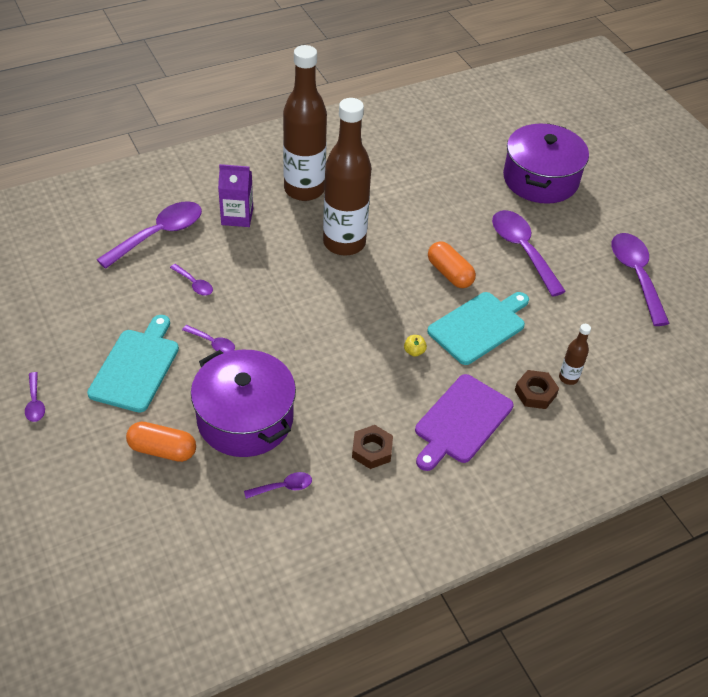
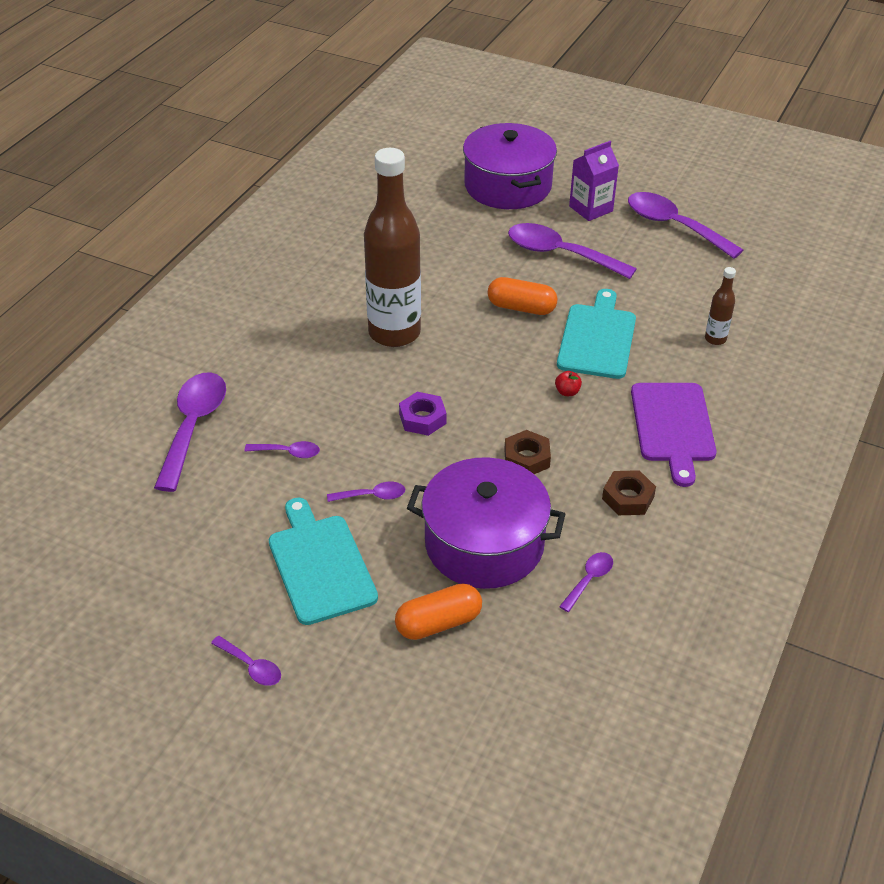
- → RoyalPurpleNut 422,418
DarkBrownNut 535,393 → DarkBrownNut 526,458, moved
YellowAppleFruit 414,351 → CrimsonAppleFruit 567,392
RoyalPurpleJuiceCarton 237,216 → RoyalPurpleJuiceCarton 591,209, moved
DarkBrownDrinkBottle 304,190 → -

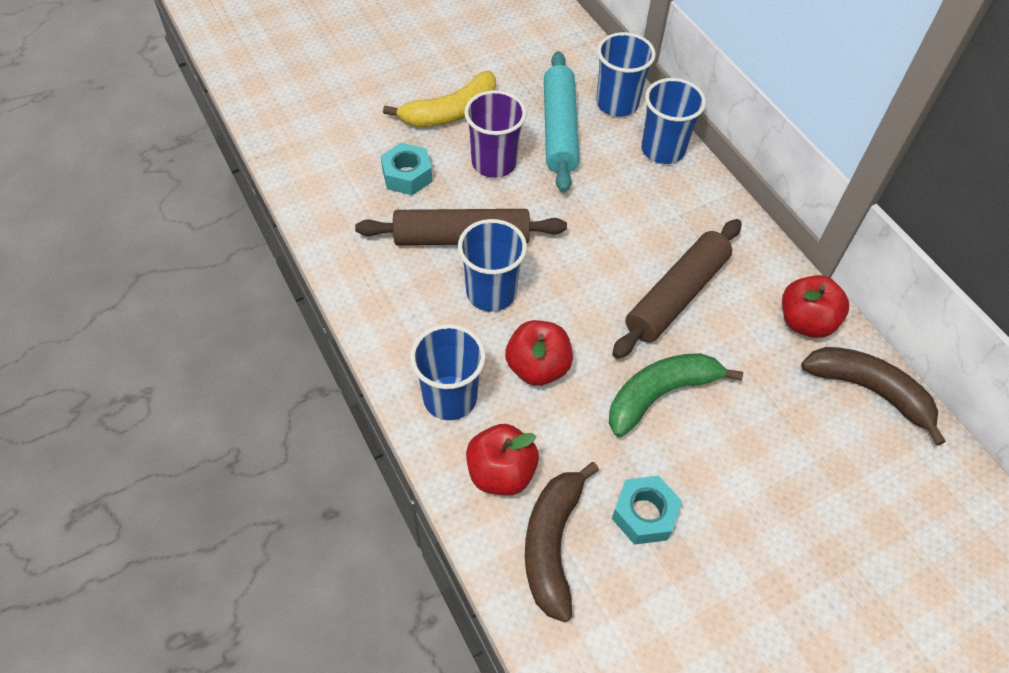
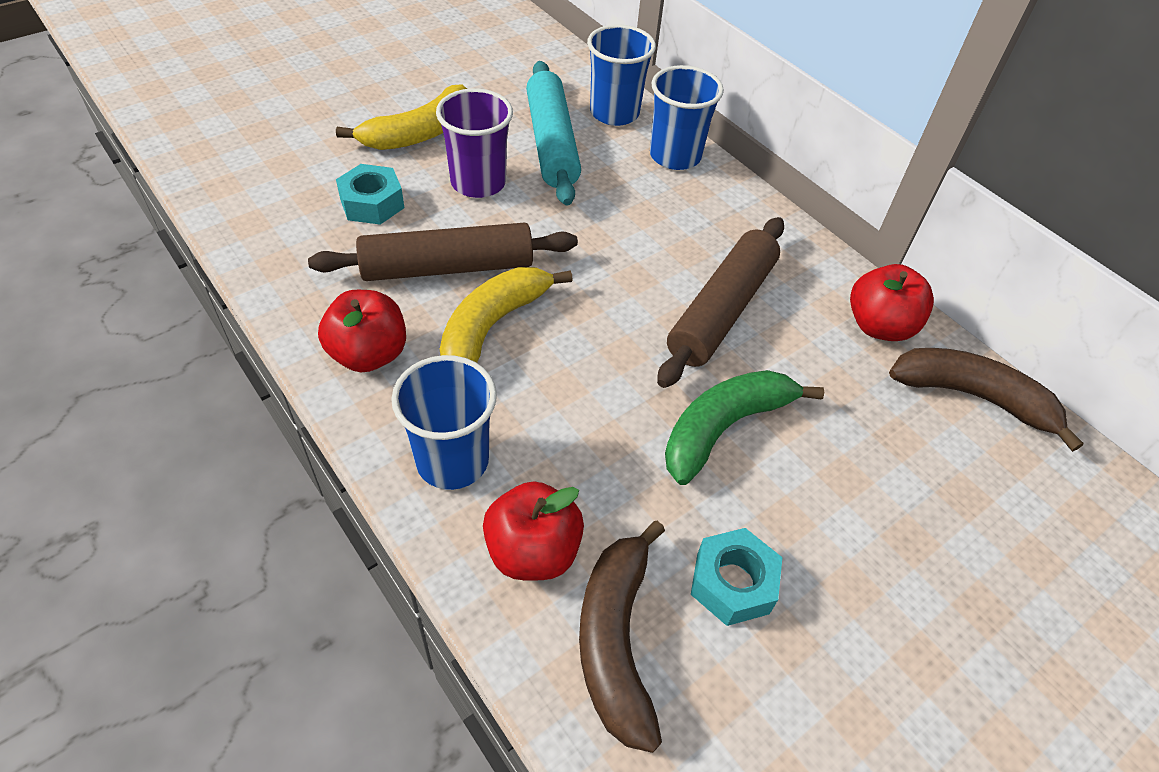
CrimsonAppleFruit 537,367 → CrimsonAppleFruit 369,354, moved
RoyalBlueBeaker 491,292 → YellowBanana 492,327

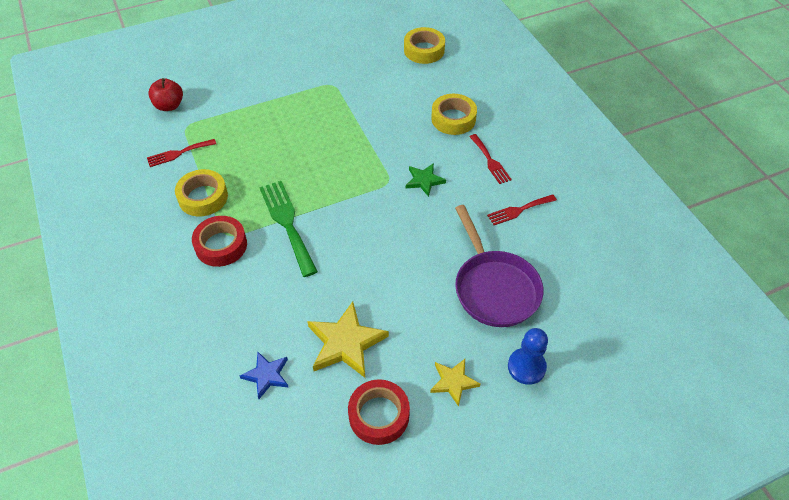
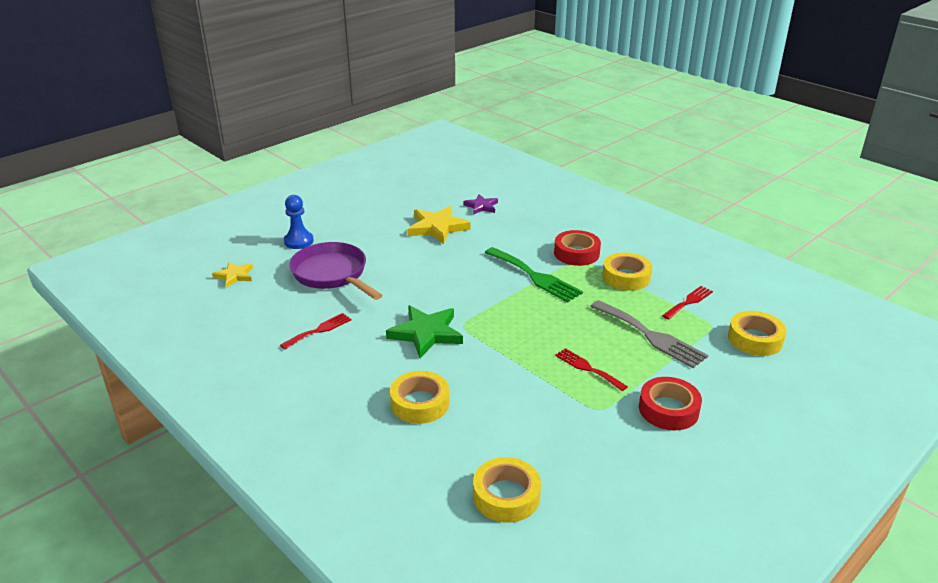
YellowStar 453,382 → YellowStar 234,276, moved
LeafGreenStar 424,181 → LeafGreenStar 426,333, x1.70
RoyalBlueStar 266,375 → RoyalPurpleStar 481,206
CrimsonFork 490,160 → CrimsonFork 588,369, moved
- → GreyFork 649,335
CrimsonTape 379,415 → CrimsonTape 668,409, moved
CrimsonAppleFruit 169,106 → YellowTape 755,339

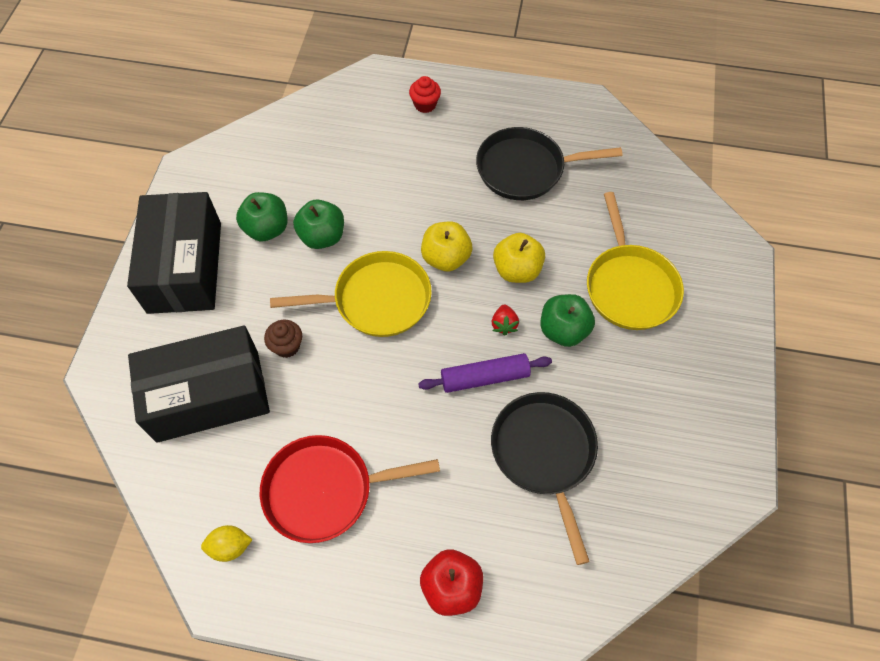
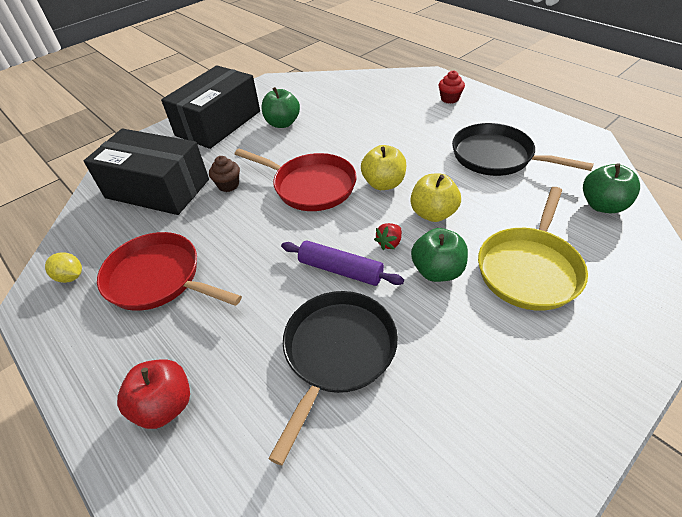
YellowSkillet 376,300 → CrimsonSkillet 310,186
LeafGreenAppleFruit 322,237 → LeafGreenAppleFruit 602,205, moved

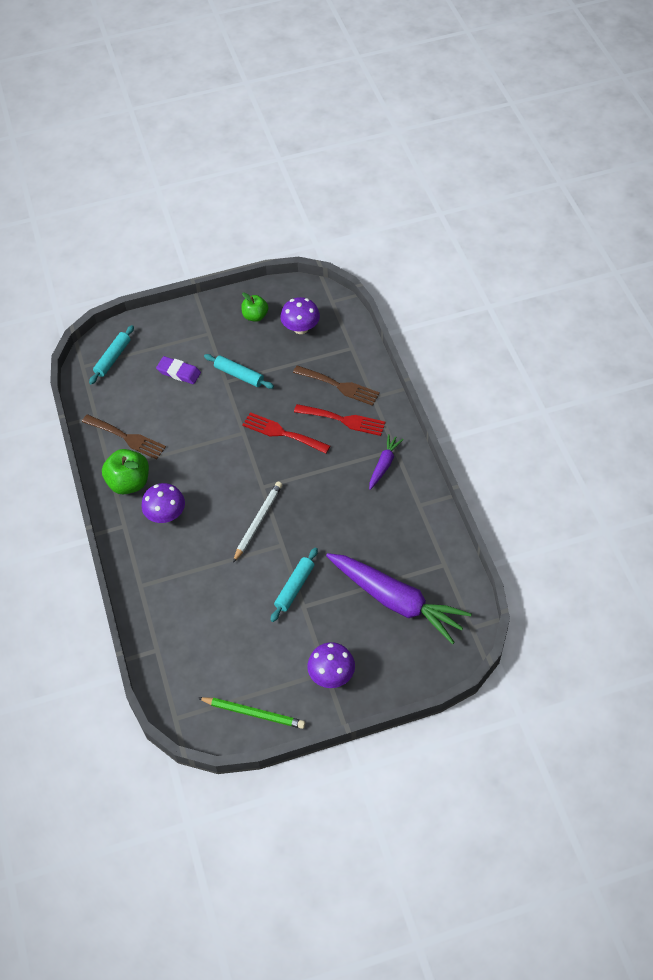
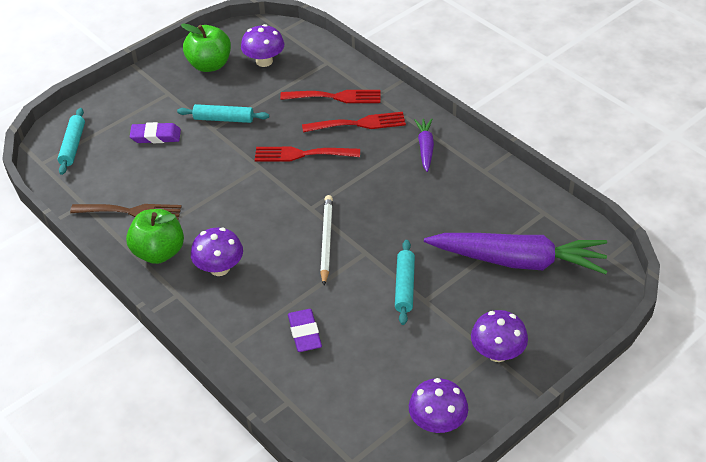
LeafGreenAppleFruit 255,316 → LeafGreenAppleFruit 209,65, x1.57
DarkBrownFork 340,386 → CrimsonFork 336,97
- → RoyalPurpleGumEraser 304,333
LeafGreenWoodenPencil 253,713 → RoyalPurpleFungus 437,422

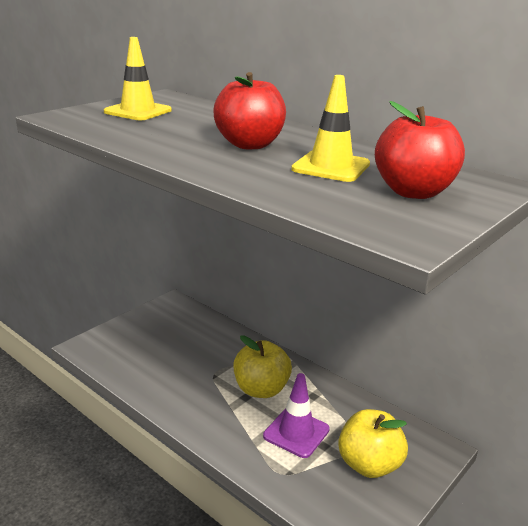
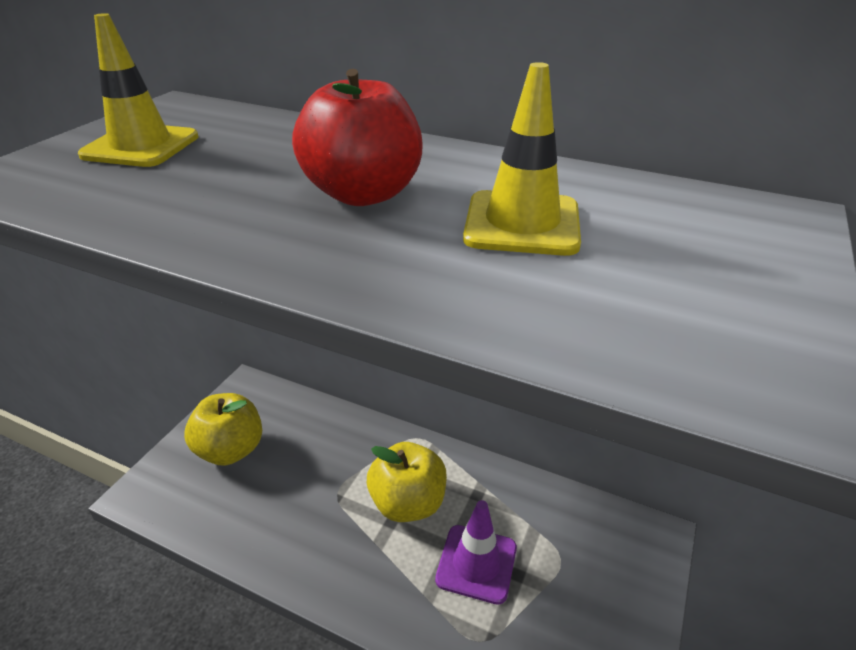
YellowAppleFruit 369,464 → YellowAppleFruit 231,450, moved
CrimsonAppleFruit 413,192 → -

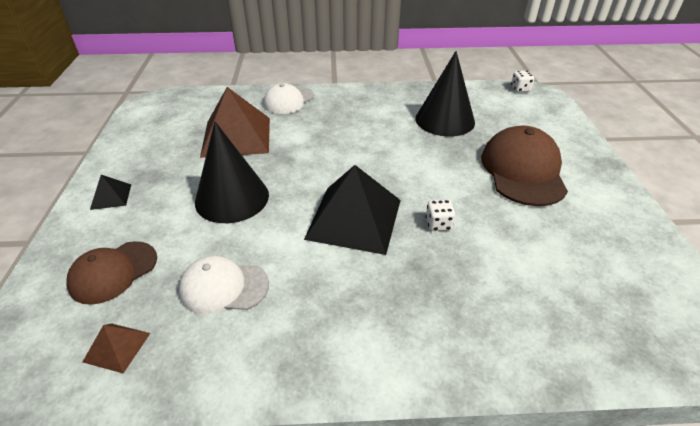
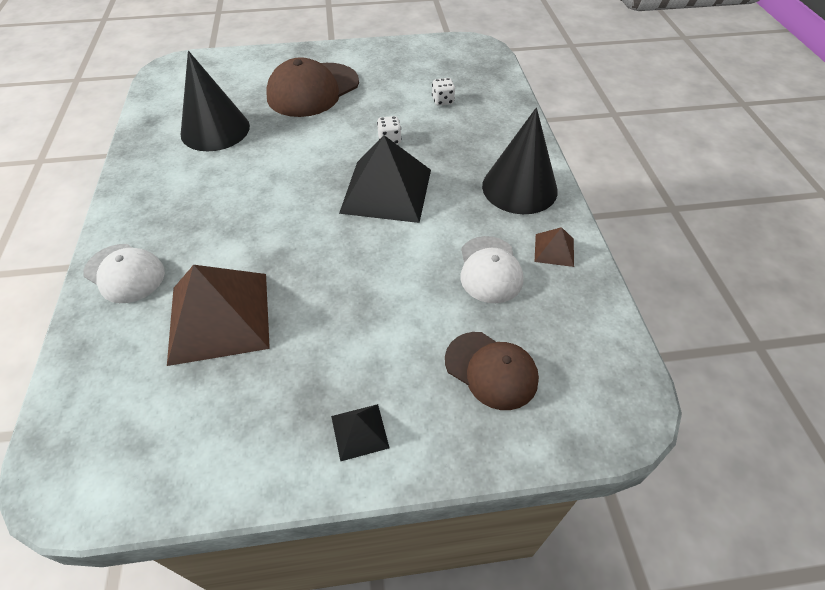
DarkBrownCap 523,171 → DarkBrownCap 313,90, 45 degrees counterclockwise
WhiteGameDie 520,89 → WhiteGameDie 442,101, moved
BlackConeShape 232,198 → BlackConeShape 519,188, moved
DarkBrownPyramidShape 117,347 → DarkBrownPyramidShape 554,250, moved

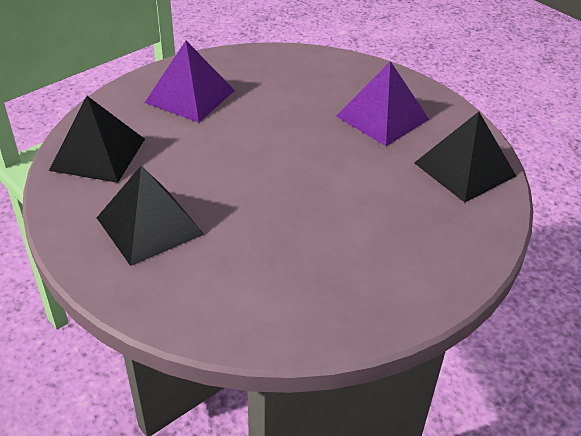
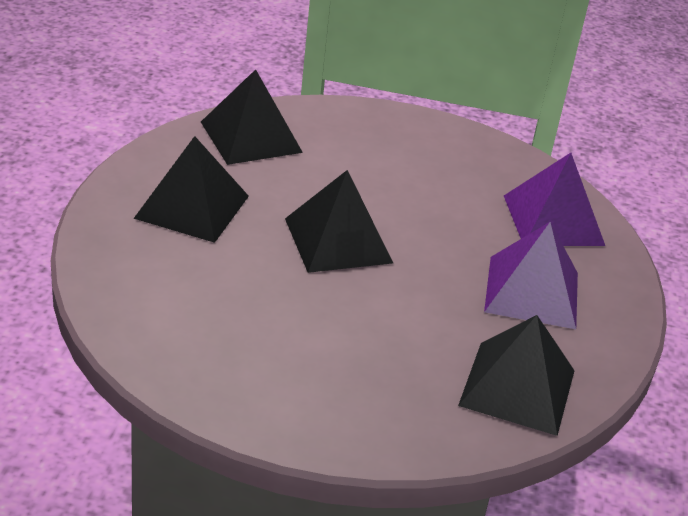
- → BlackPyramidShape 338,240
RoyalPurplePyramidShape 190,96 → RoyalPurplePyramidShape 553,220, moved

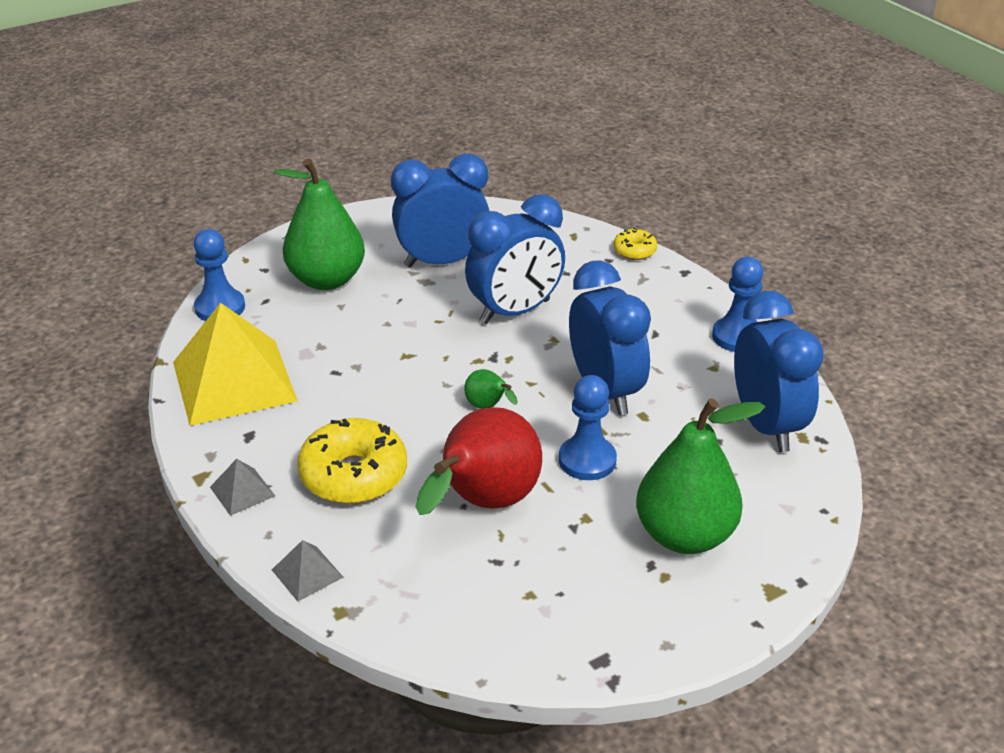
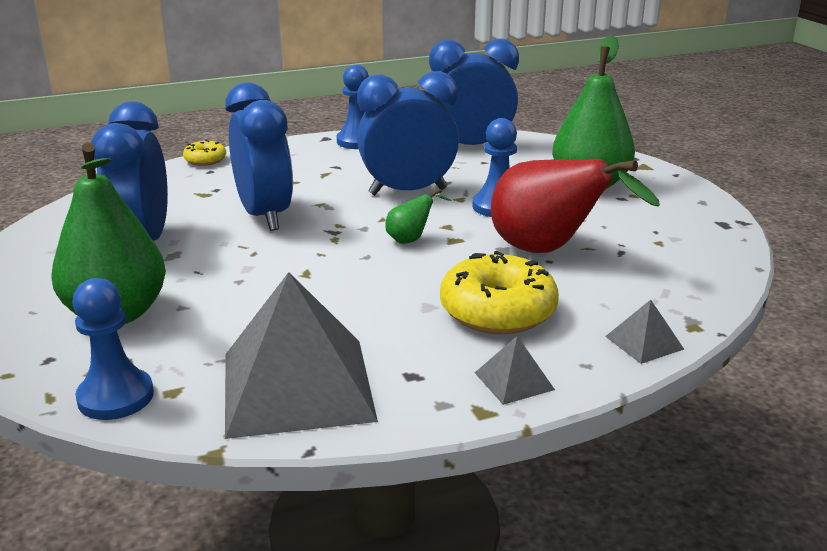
YellowPyramidShape 233,381 → GreyPyramidShape 297,386

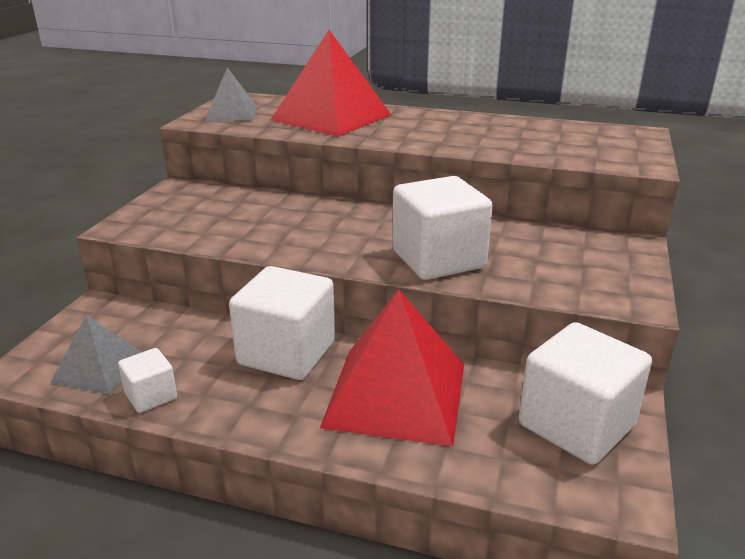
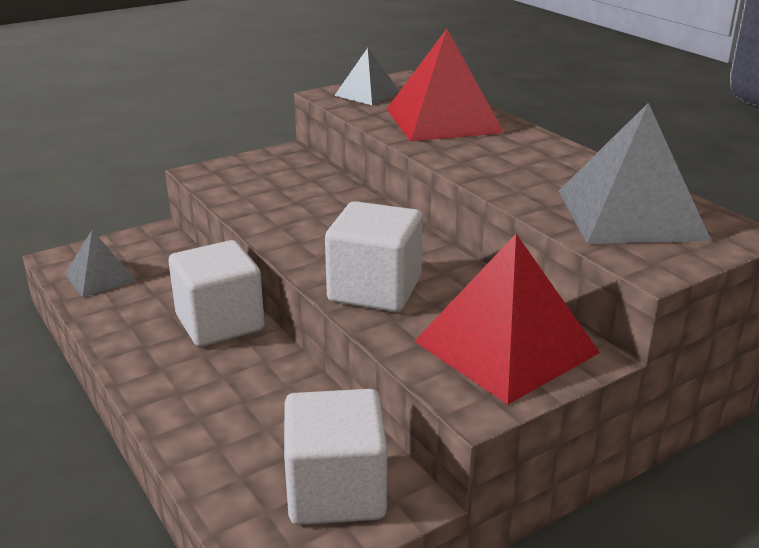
CrimsonPyramidShape 396,394 → CrimsonPyramidShape 506,346, moved
- → GreyPyramidShape 630,214
WhiteBlock 151,396 → -

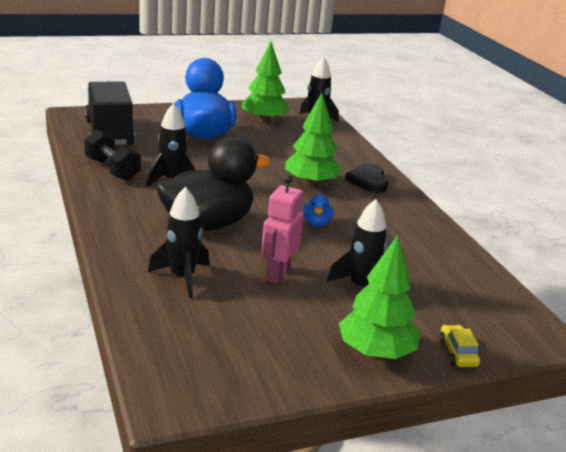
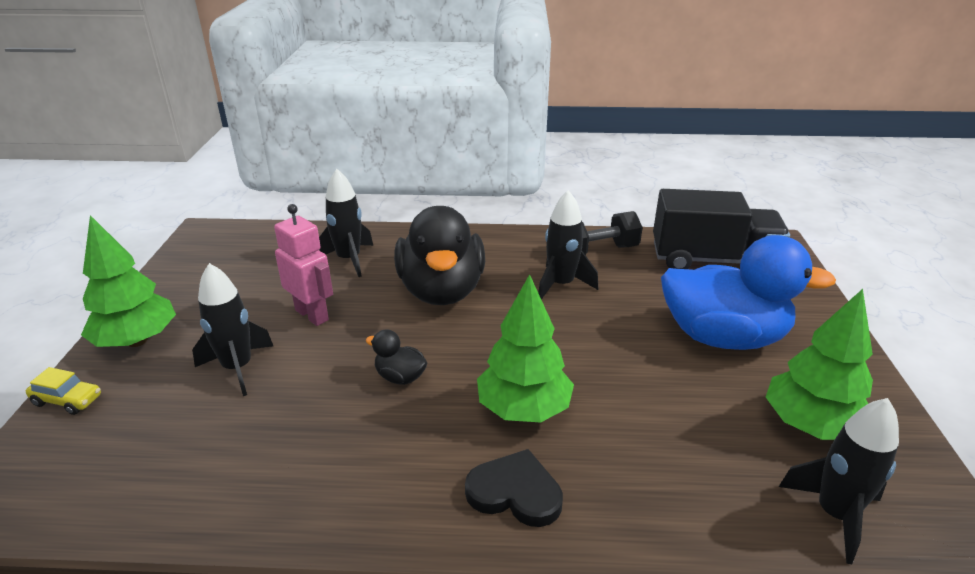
RoyalBlueDuck 316,223 → BlackDuck 400,377

